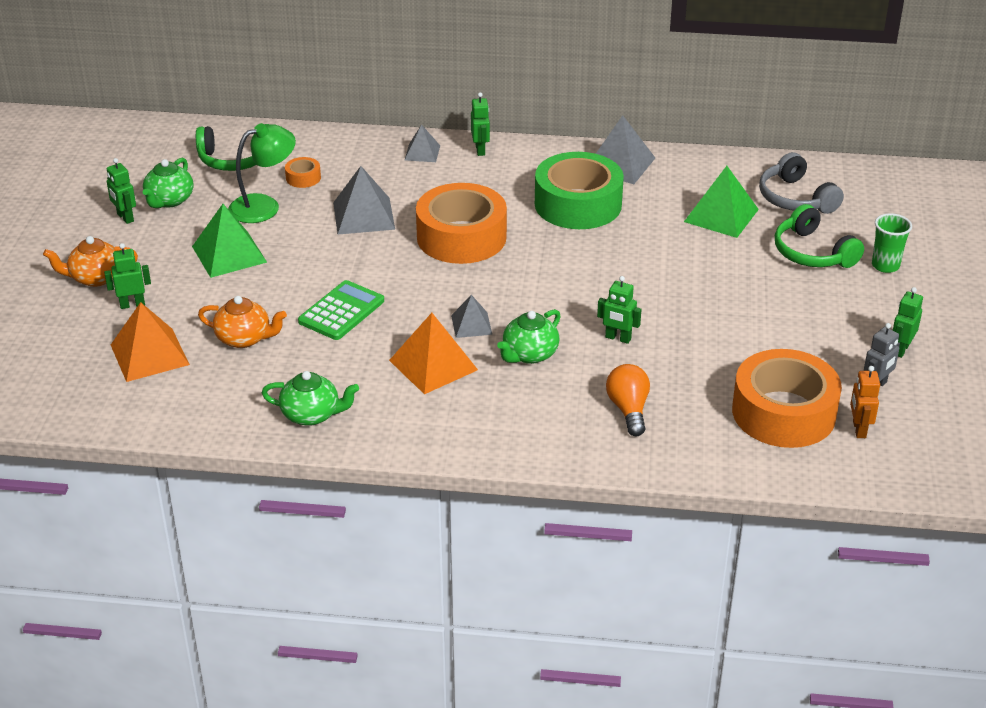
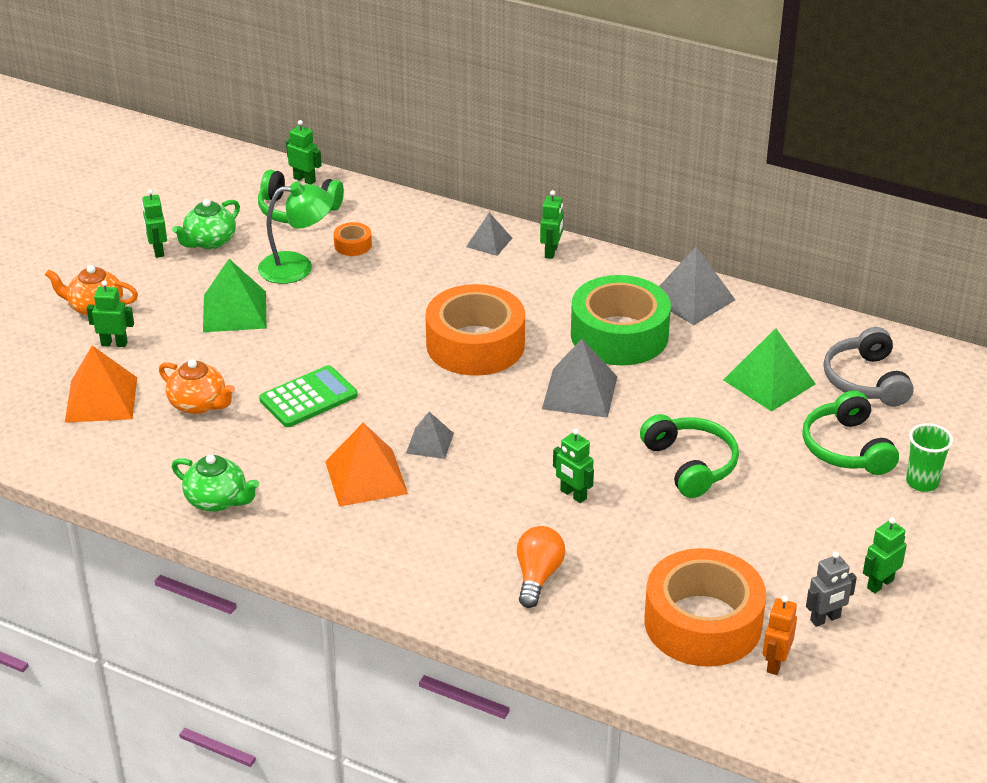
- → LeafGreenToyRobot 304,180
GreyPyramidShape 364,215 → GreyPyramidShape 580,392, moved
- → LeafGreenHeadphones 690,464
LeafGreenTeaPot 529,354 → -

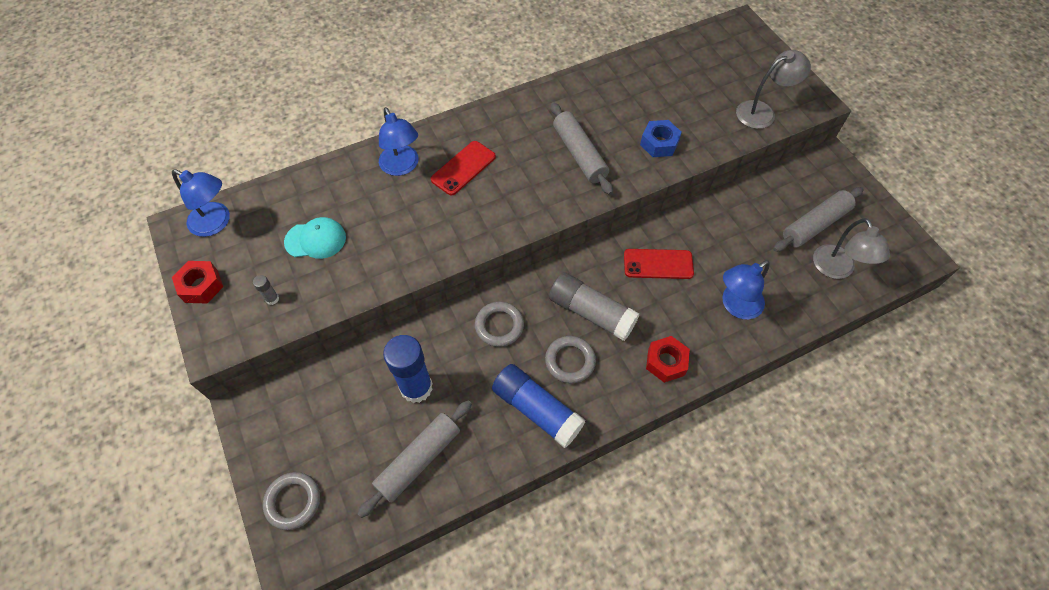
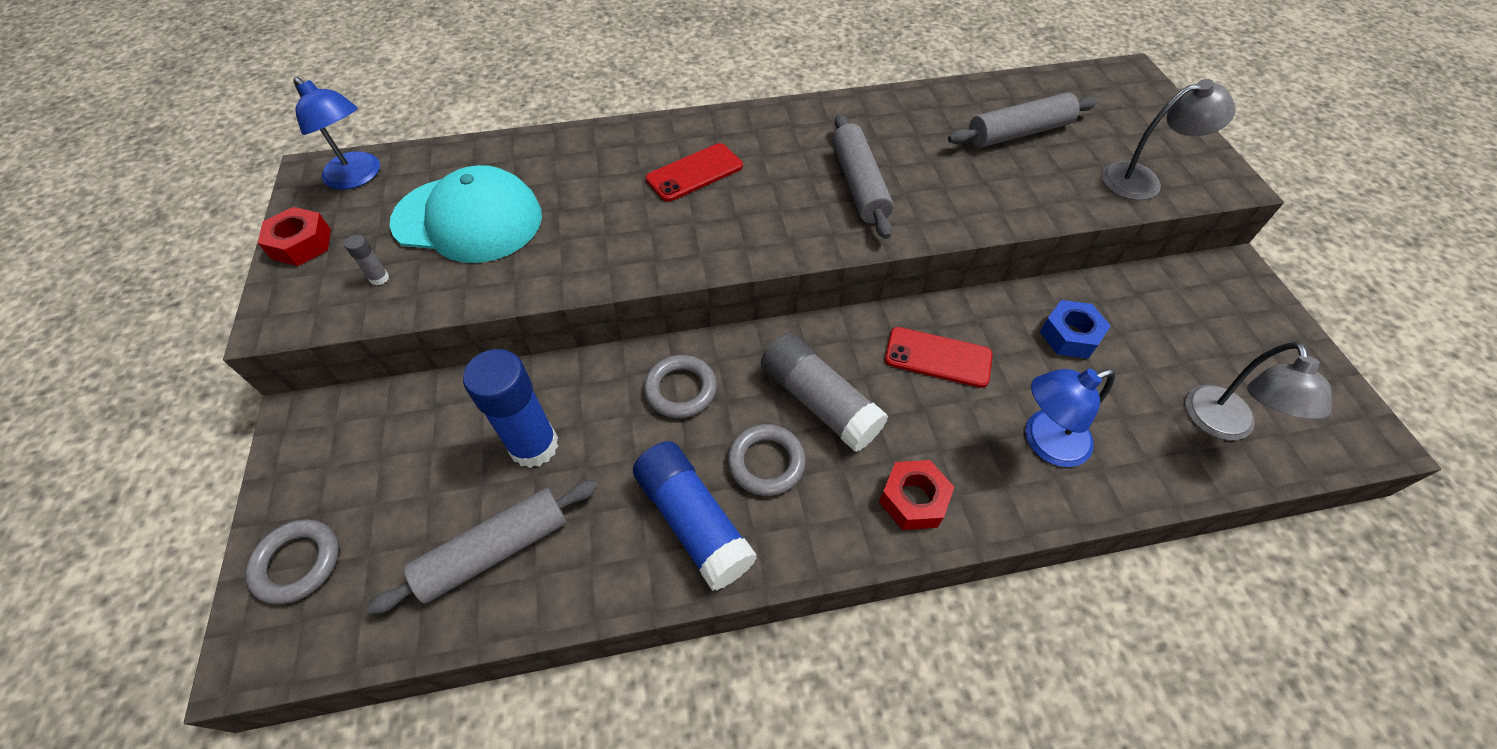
TurquoiseCap 315,240 → TurquoiseCap 468,219, x1.79
GreyPastryRoller 815,225 → GreyPastryRoller 1019,133, moved
RoyalBlueNut 659,143 → RoyalBlueNut 1070,335, moved
RoyalBlueDeskLamp 402,167 → -

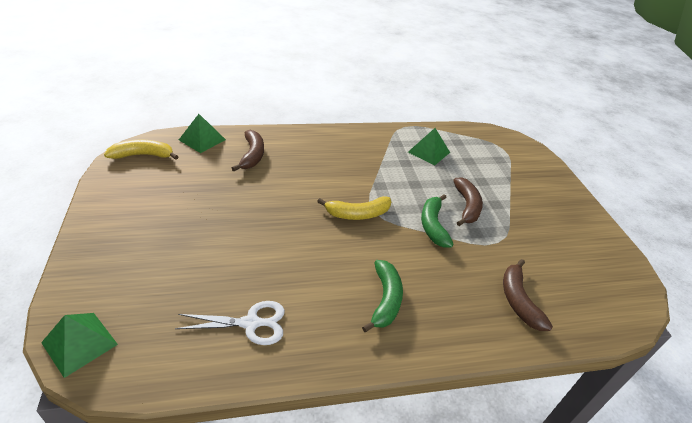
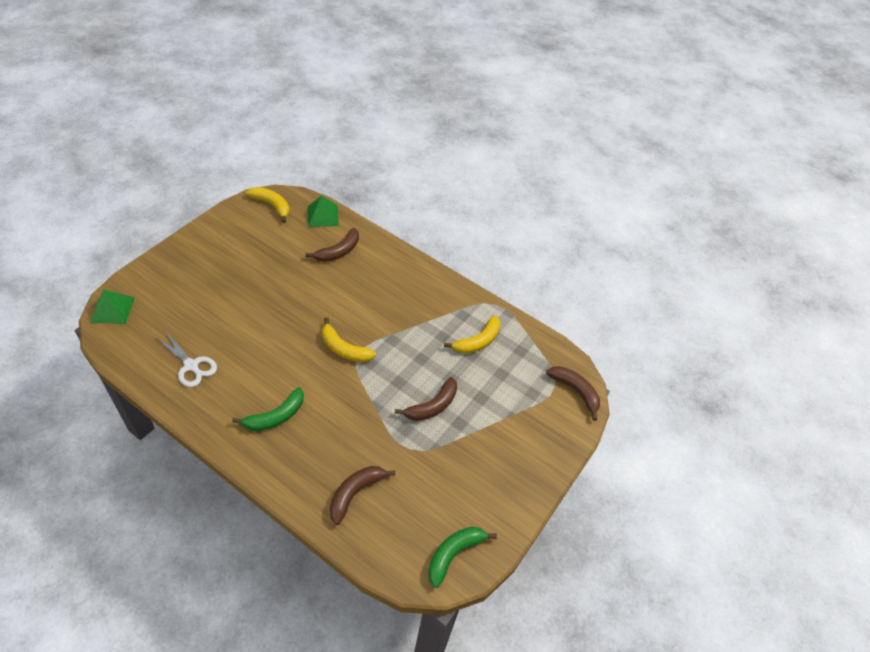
LeafGreenBanana 433,225 → LeafGreenBanana 454,554, moved
LeafGreenPyramidShape 429,152 → YellowBanana 478,341
- → DarkBrownBanana 575,391

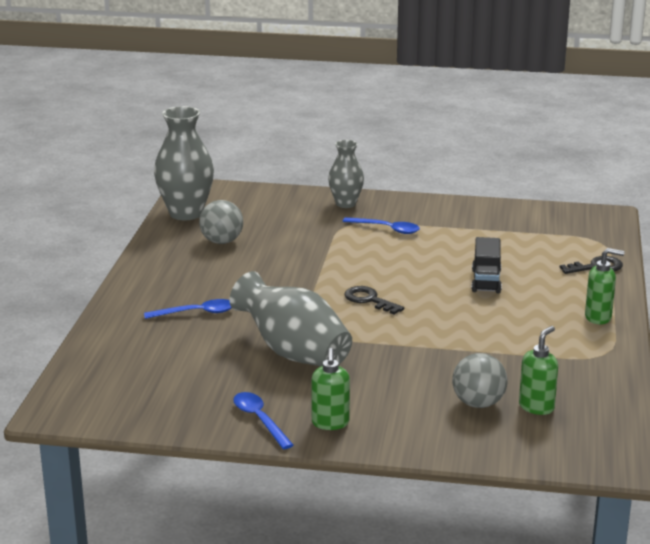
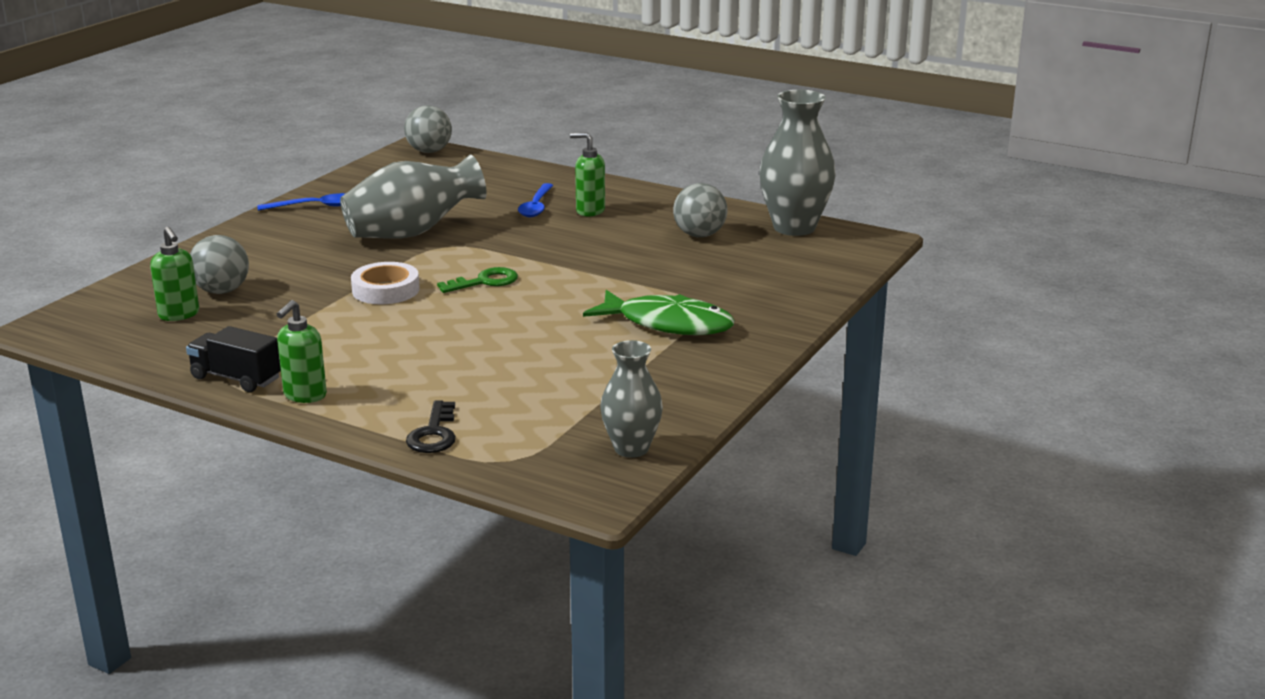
BlackLorry 486,281 → BlackLorry 236,378, moved
- → WhiteTape 386,290
- → GreySphere 429,151
BlackDoorKey 369,300 → LeafGreenDoorKey 485,282
LeafGreenSoapPump 330,423 → LeafGreenSoapPump 590,211, moved
RoyalBlueSpoon 386,229 → LeafGreenFishFigure 668,324
GreyFlowerVase 345,204 → GreyFlowerVase 631,448, moved

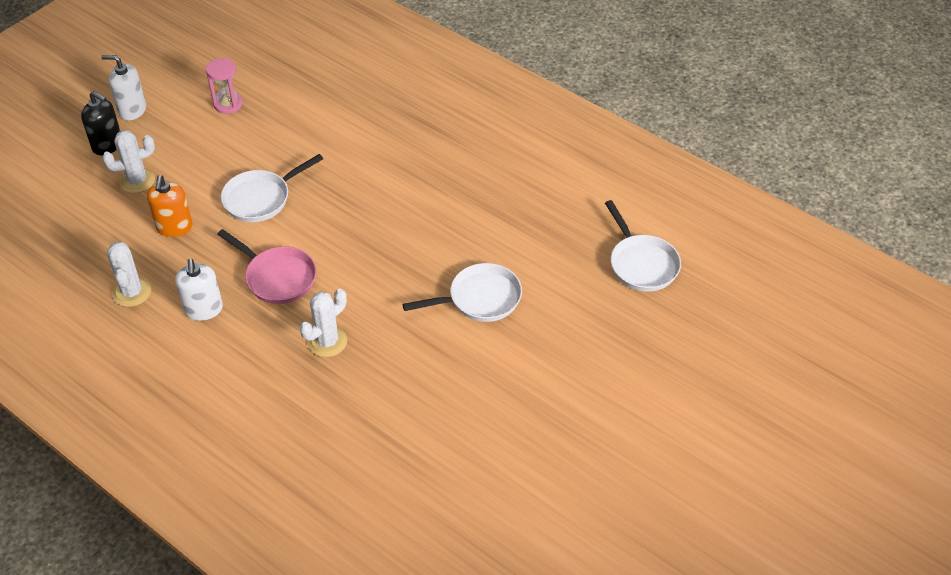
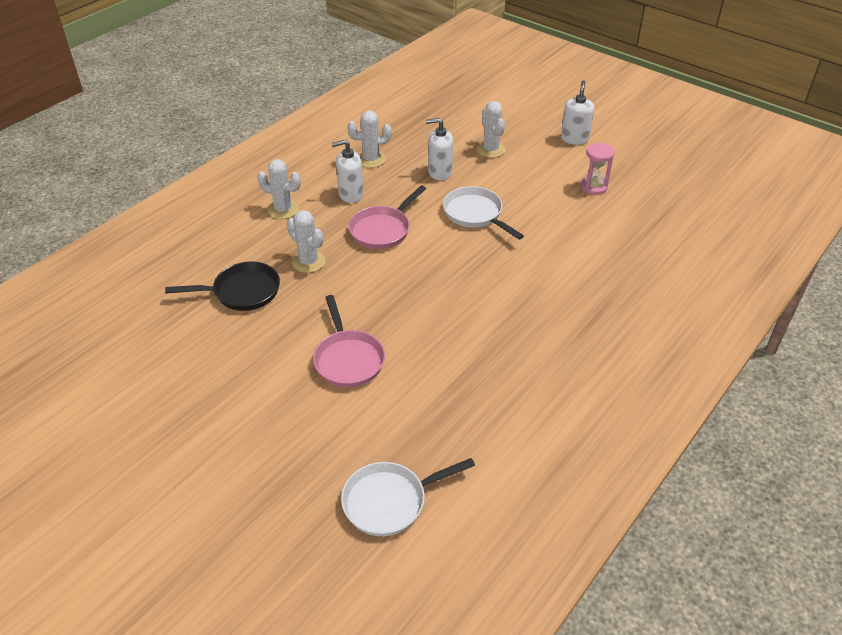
- → BlackSkillet 242,292
- → WhiteCactus 283,209
WhiteSkillet 480,299 → PinkSkillet 348,359
OrangeSoapPump 174,227 → WhiteSoapPump 439,172
BlackSoapPump 107,145 → -

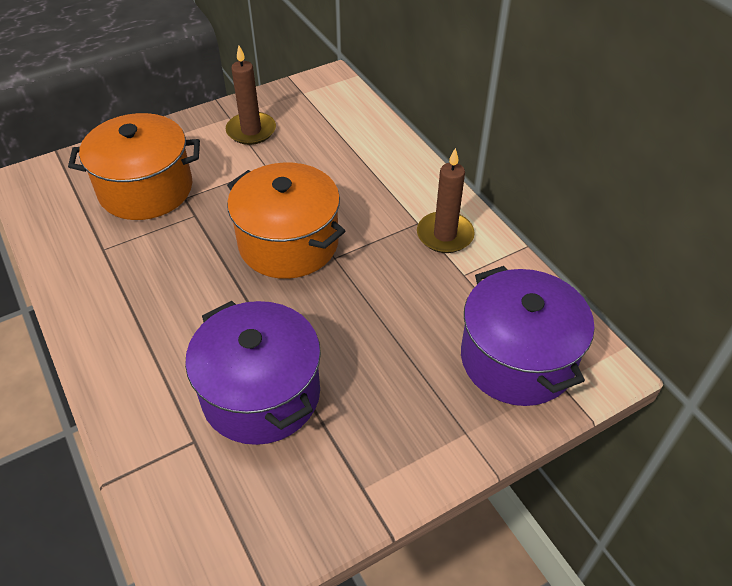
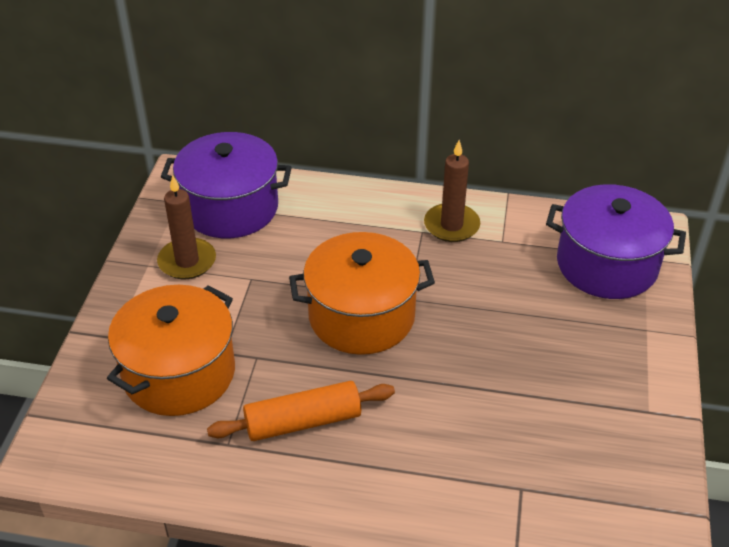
RoyalPurpleCookingPot 261,394 → RoyalPurpleCookingPot 230,208, moved
- → OrangePastryRoller 303,422

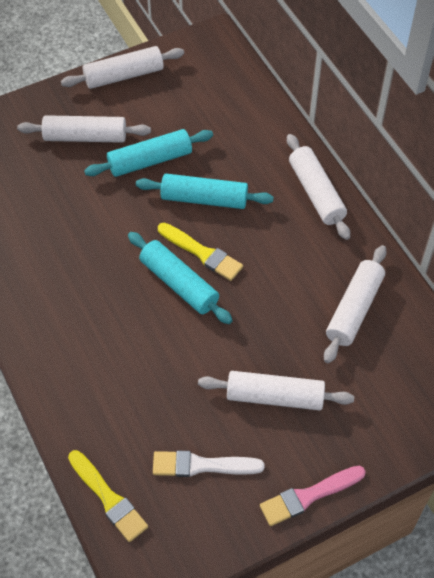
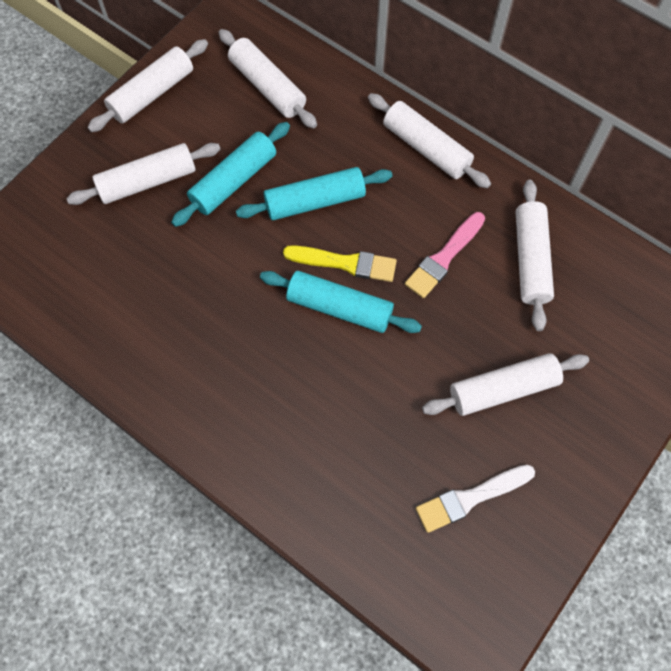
- → WhitePastryRoller 267,86
PinkPaintbrush 308,496 → PinkPaintbrush 444,258, moved
YellowPaintbrush 108,498 → -

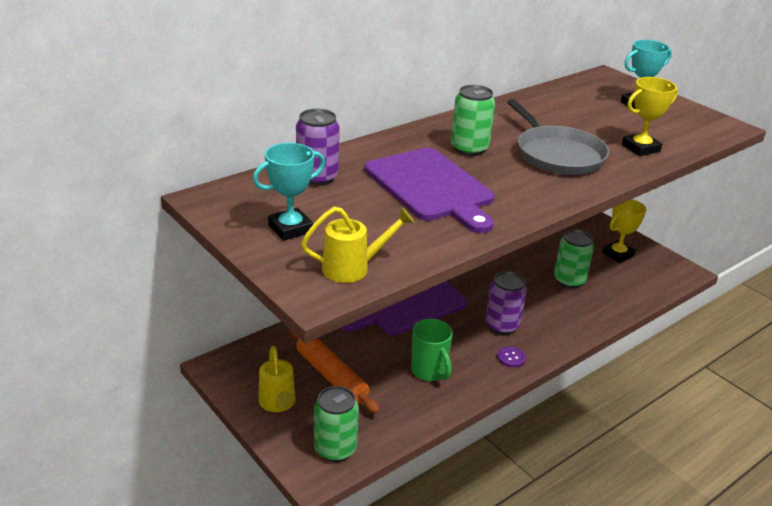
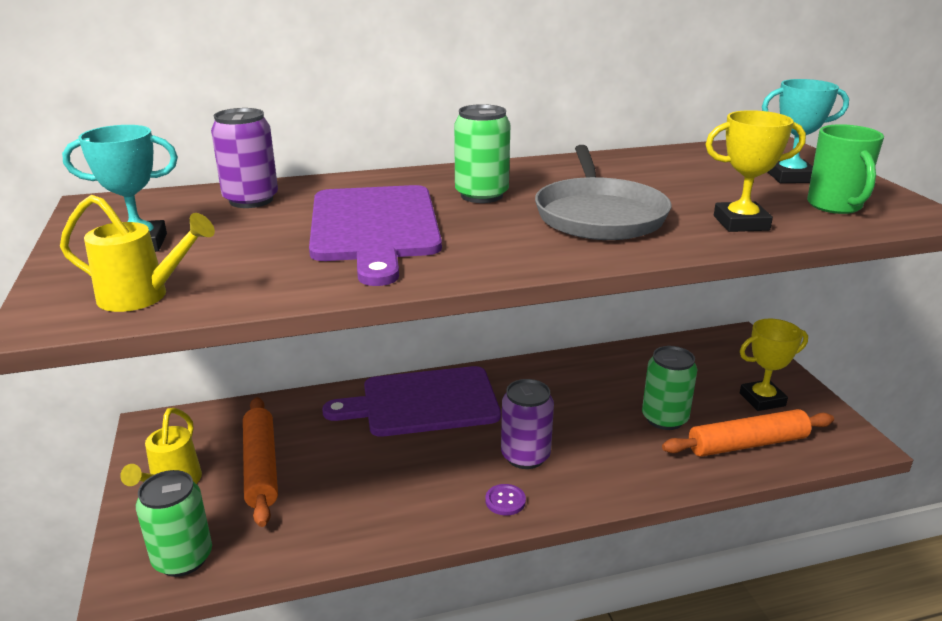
- → OrangePastryRoller 747,444
LeafGreenMug 429,371 → LeafGreenMug 835,206, moved

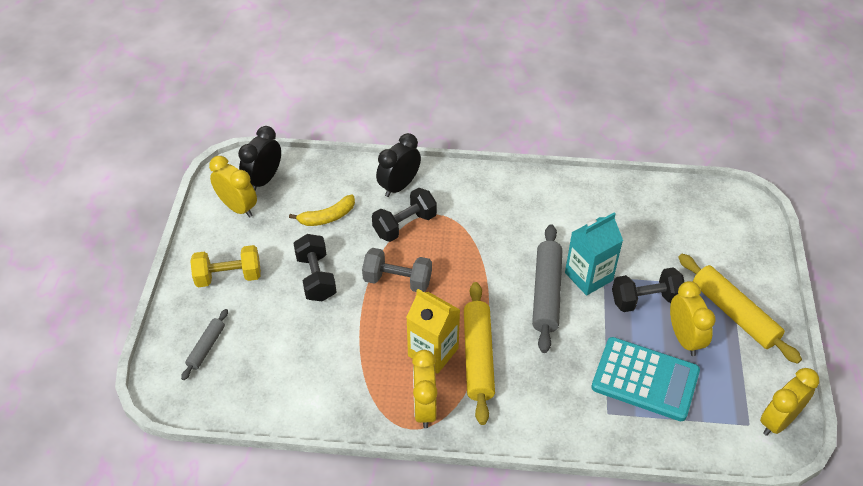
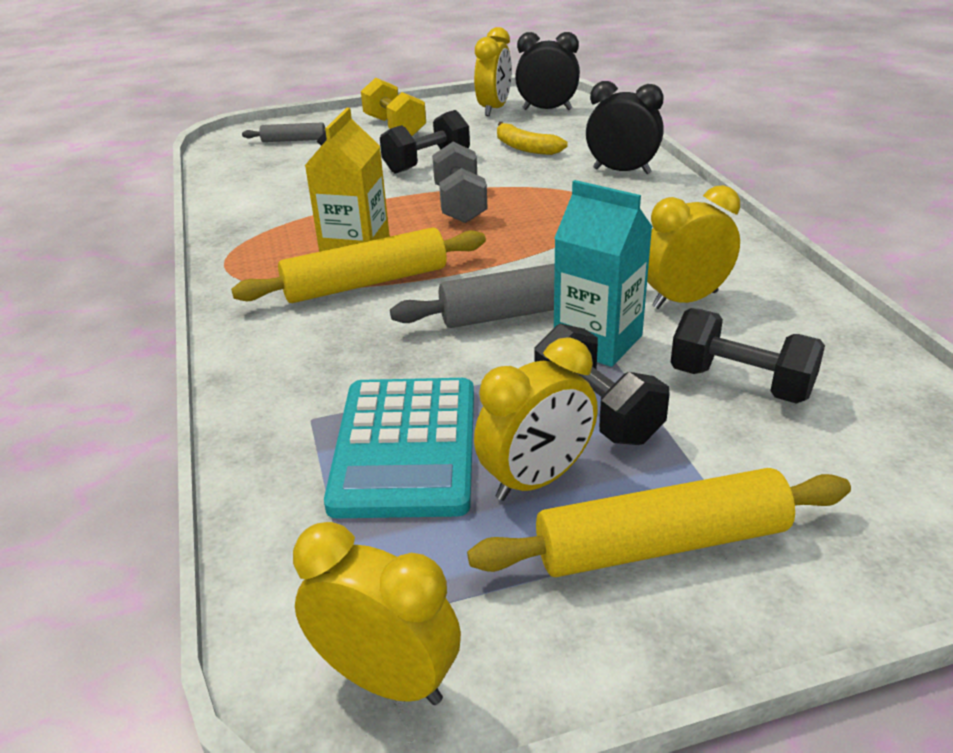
YellowPastryRoller 734,313 → YellowPastryRoller 661,544, 45 degrees clockwise
YellowAlarmClock 424,408 → YellowAlarmClock 685,300, moved
BlackDumbbell 404,225 → BlackDumbbell 740,383, moved

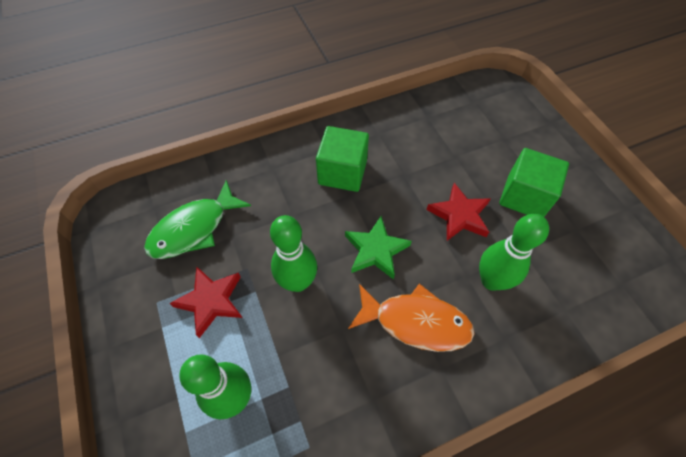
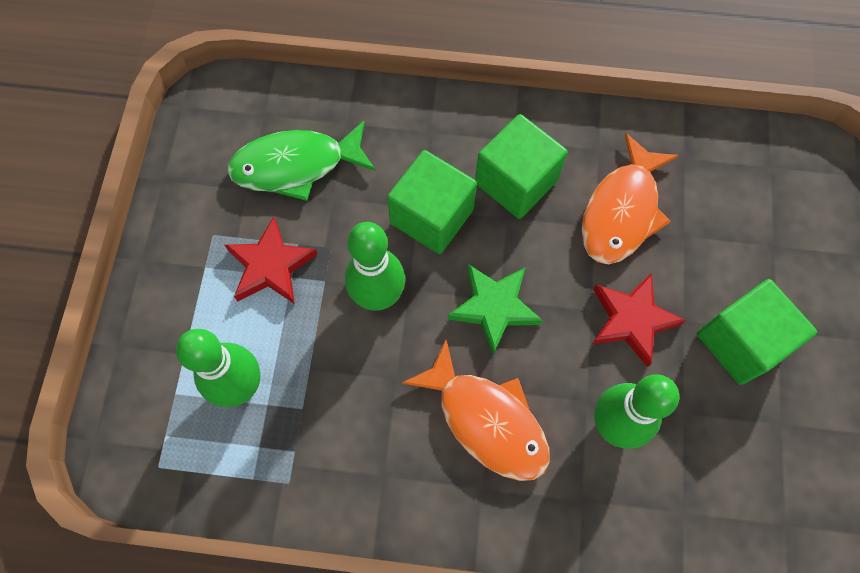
- → LeafGreenBlock 432,216
- → OrangeFishFigure 622,211

